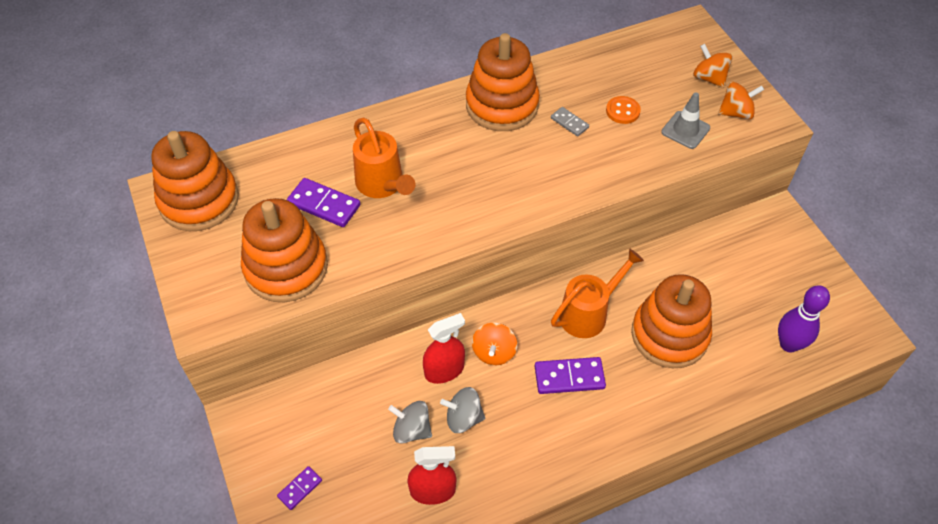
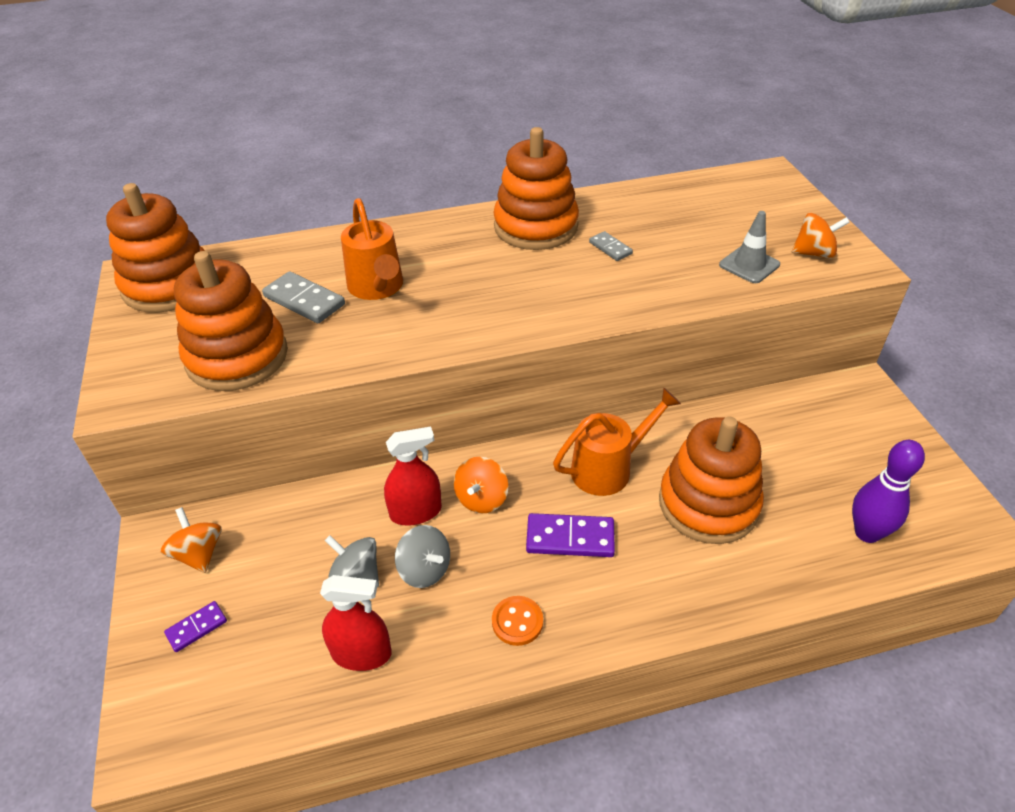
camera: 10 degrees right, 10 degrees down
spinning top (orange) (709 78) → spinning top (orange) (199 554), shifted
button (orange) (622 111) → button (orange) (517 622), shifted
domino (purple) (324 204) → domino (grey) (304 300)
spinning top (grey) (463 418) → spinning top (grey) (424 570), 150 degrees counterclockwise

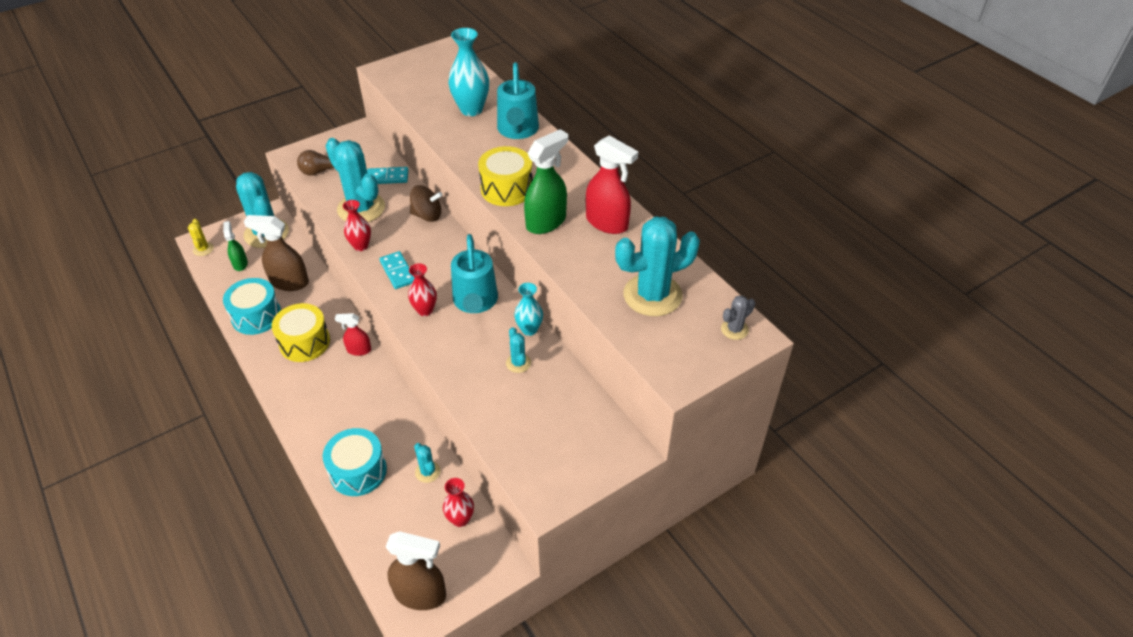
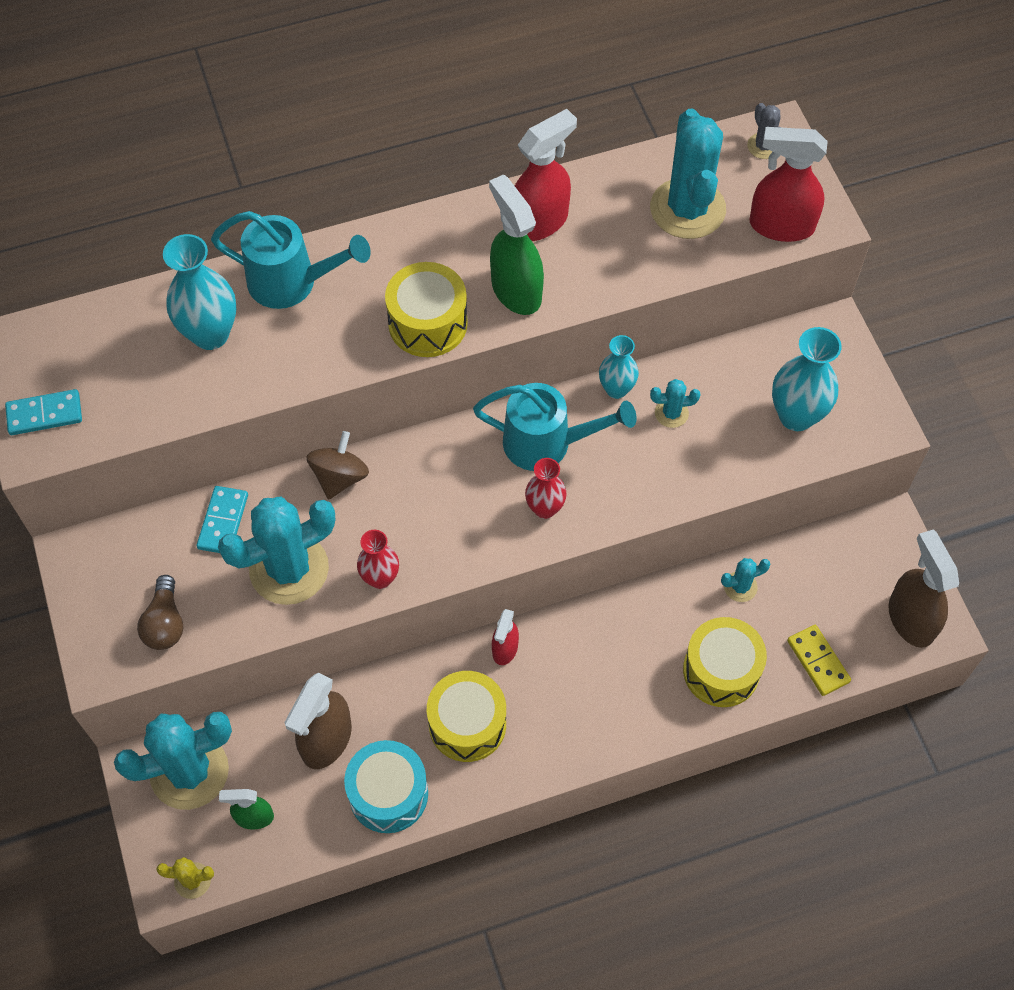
camera: 75 degrees left, 15 degrees up
domino (turquoise) (398 272) → domino (turquoise) (44 414), shifted
drum (turquoise) (358 471) → drum (yellow) (721 670)
vase (red) (460 519) → -
spray bottle (brown) (421 594) → spray bottle (brown) (910 618), 45 degrees counterclockwise
- → spray bottle (red) (780 226)
- → vase (turquoise) (796 416)
- → domino (yellow) (818 661)

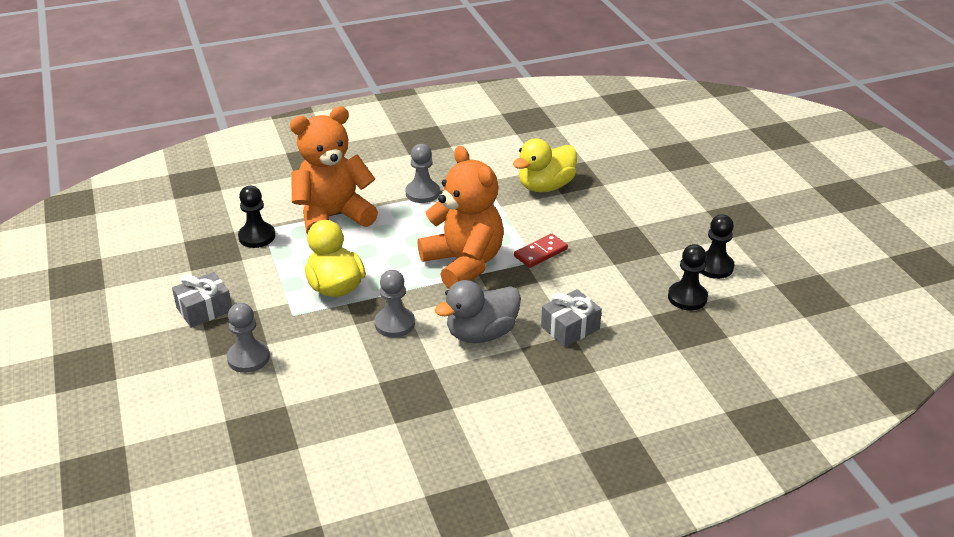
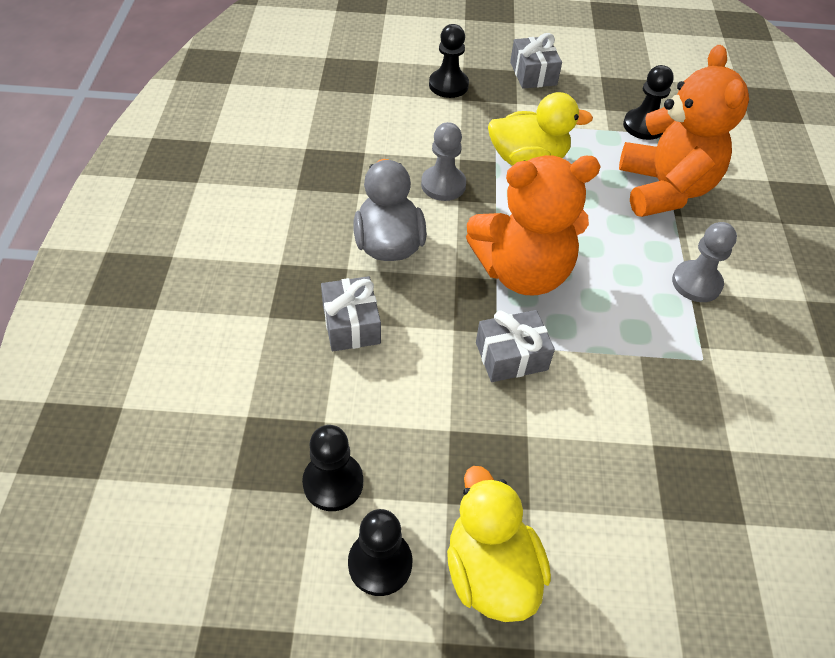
camera: 110 degrees right, 15 degrees up
duck (yellow) (545 186) → duck (yellow) (490 571), shifted
domino (red) (540 253) → gift (grey) (511 356)
pawn (grey) (248 358) → pawn (black) (448 85)

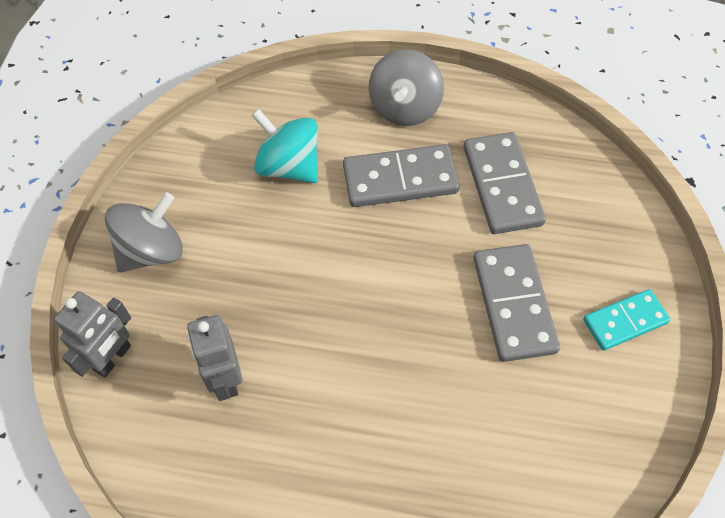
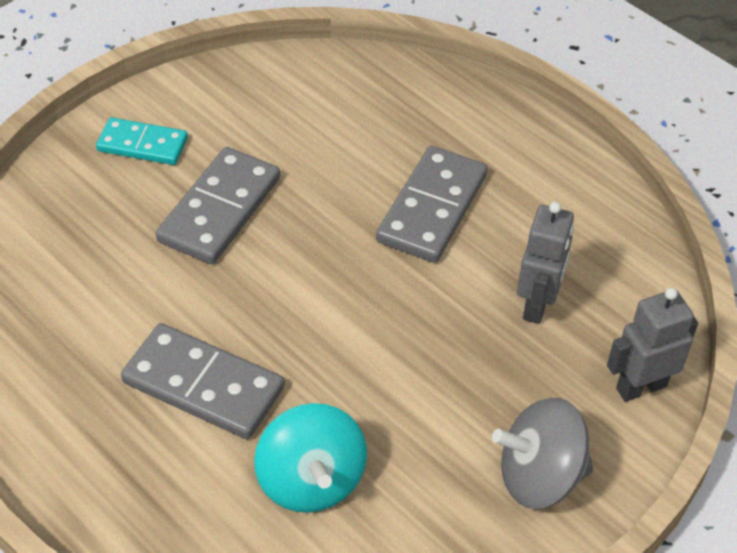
camera: 145 degrees left, 10 degrees down
spinning top (grey) (404 108) → -
domino (grey) (501 185) → domino (grey) (432 208), shifted

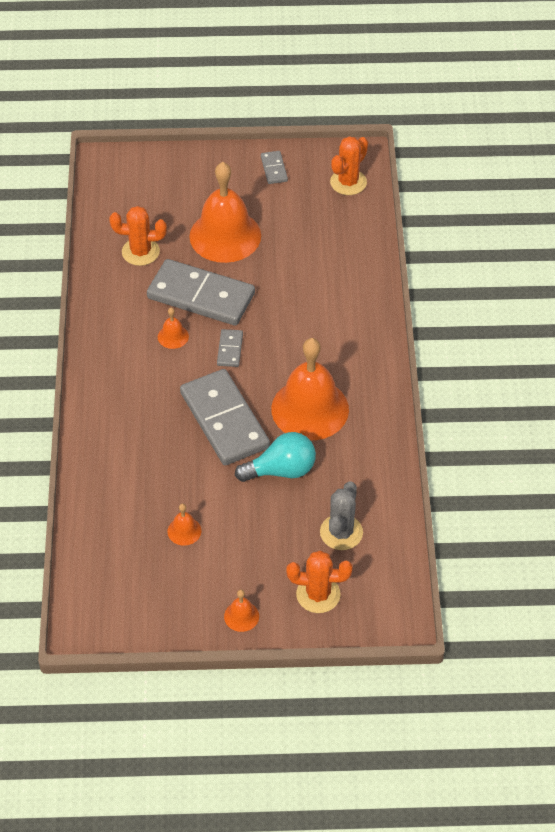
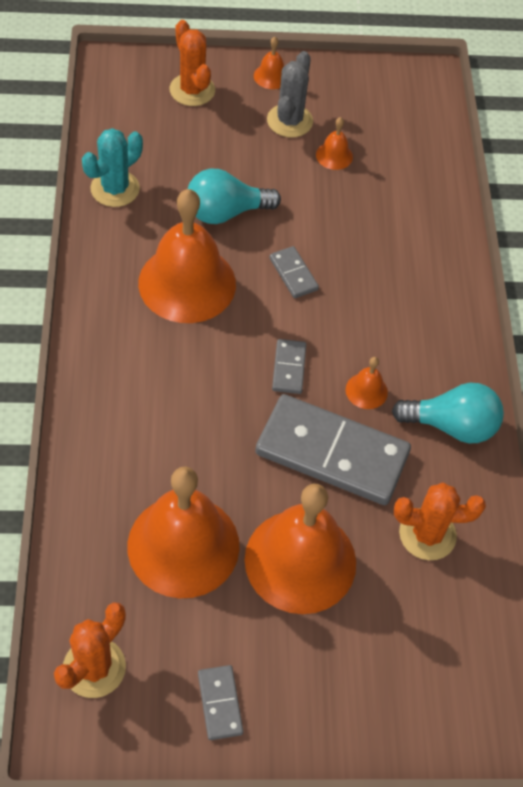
camera: 175 degrees right, 5 degrees up
domino (grey) (224 420) → domino (grey) (293 274), x0.44
cactus (grey) (341 532) → cactus (grey) (289 121), shifted
cactus (orange) (318 594) → cactus (orange) (192 90), 60 degrees clockwise
- → cactus (turquoise) (115 189)
- → light bulb (turquoise) (451 426)
- → bell (orange) (183 545)

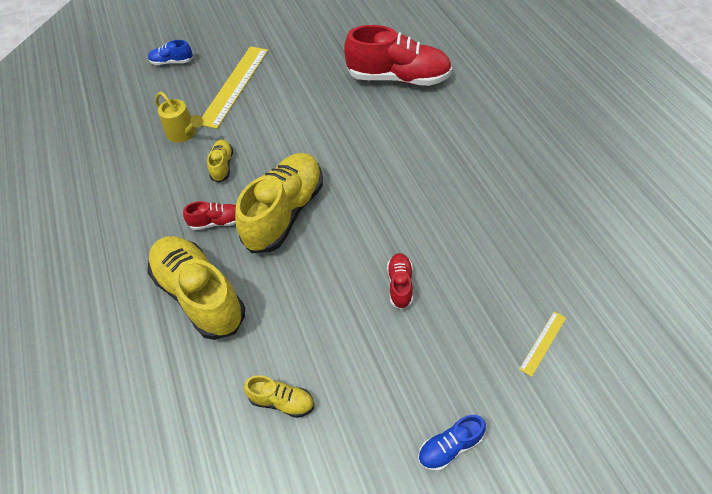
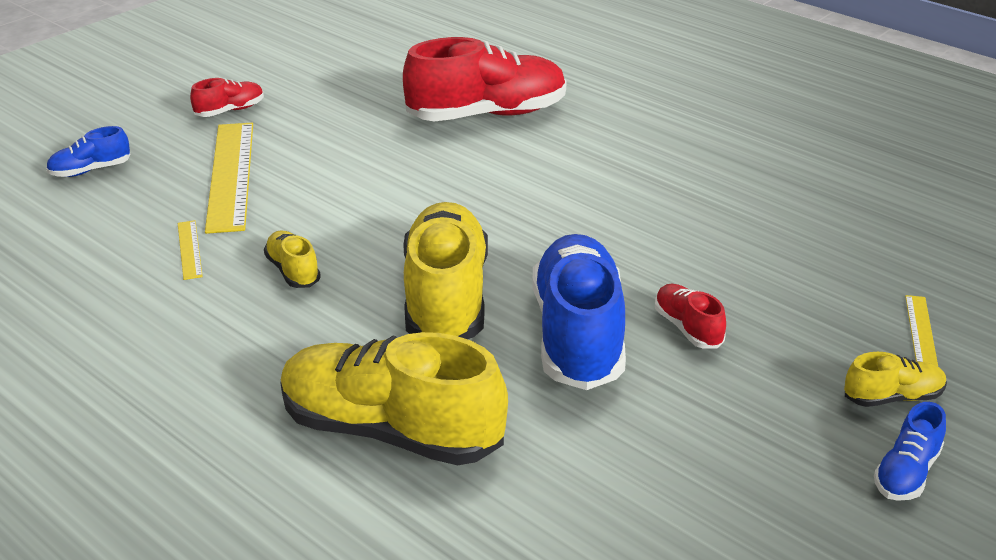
camera: 30 degrees left, 20 degrees down
watering can (yellow) (184 133) → ruler (yellow) (190 249)
shoe (red) (217 222) → shoe (red) (230 111), shifted
shoe (yellow) (282 401) → shoe (yellow) (892 397), shifted
- → shoe (blue) (578 335)

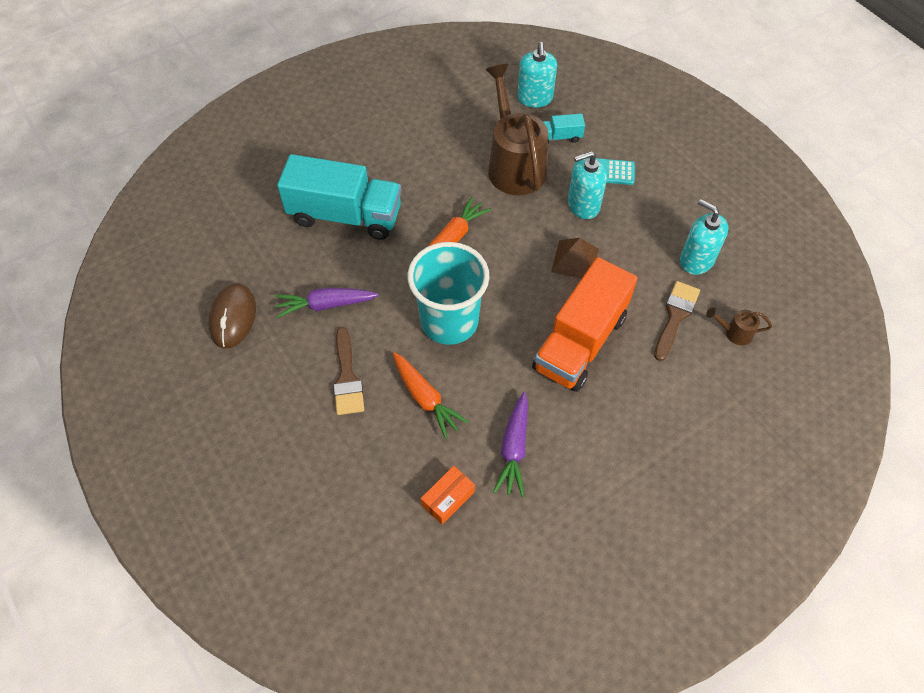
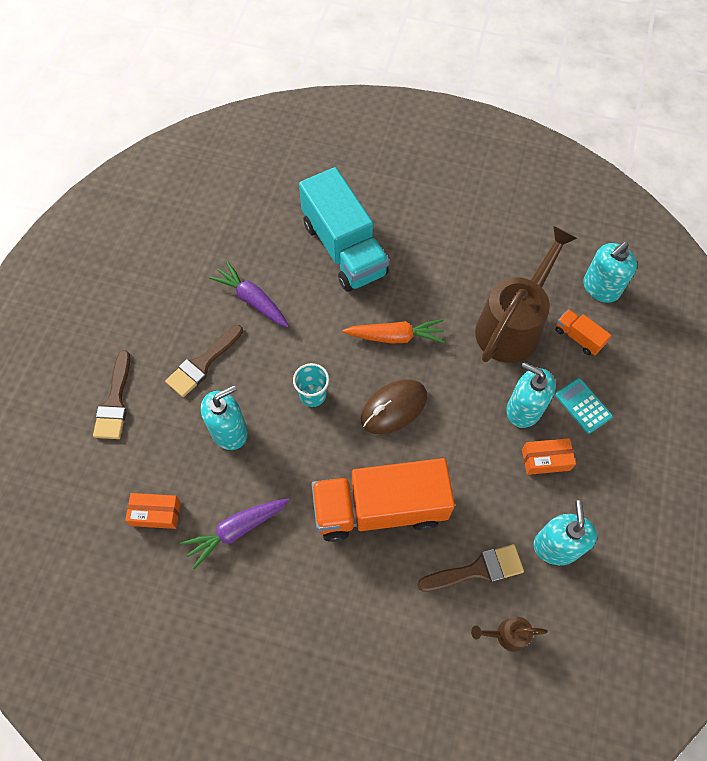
camera: 50 degrees right, 5 degrees up
truck (turquoise) (559 137) → truck (orange) (578 337)
pyramid (brown) (575 260) → -
cup (turquoise) (449 321) → cup (turquoise) (313 395), x0.45
mouse (brown) (233 317) → mouse (brown) (393 408), shifted
watering can (brown) (734 332) → watering can (brown) (506 635), 60 degrees counterclockwise
carrot (orange) (425 398) → soap dispenser (turquoise) (229 431)
- → brush (brown) (115 402)
- → box (orange) (545 459)

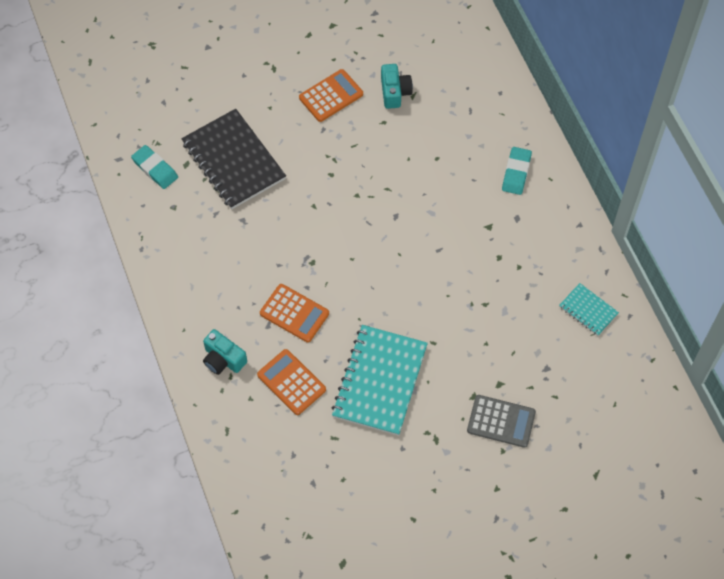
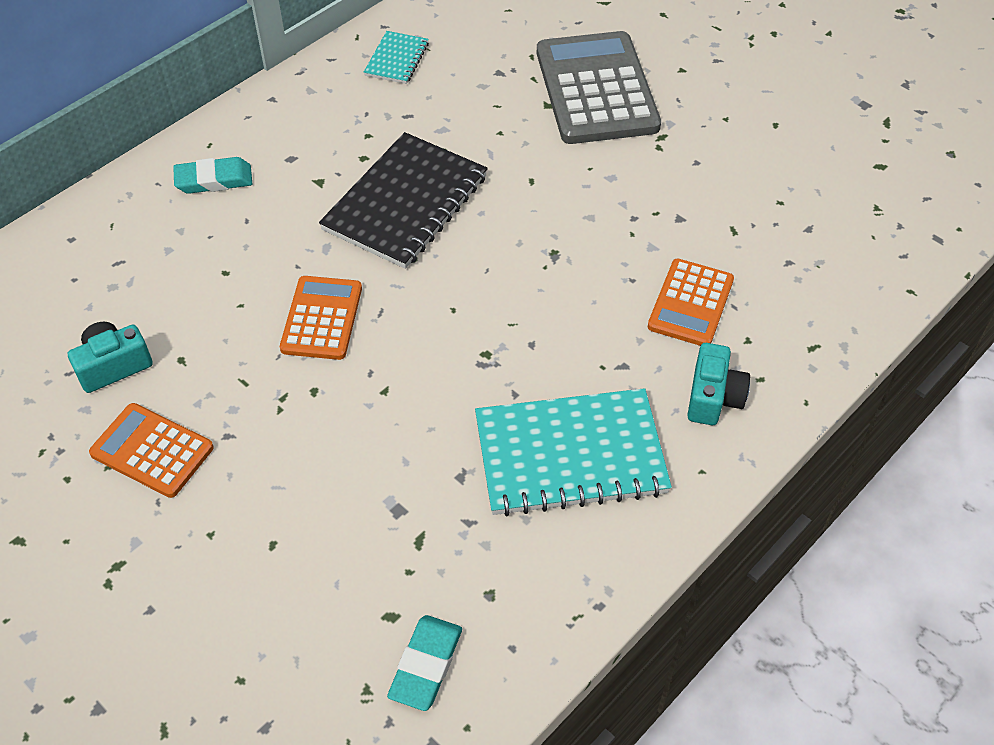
camera: 115 degrees left, 10 degrees down
notebook (black) (233 161) → notebook (black) (405 203), shifted
calculator (orange) (294 313) → calculator (orange) (322 318), shifted
notebook (turquoise) (380 381) → notebook (turquoise) (570 455), shifted
calculator (grey) (501 421) → calculator (grey) (596 89), x1.77

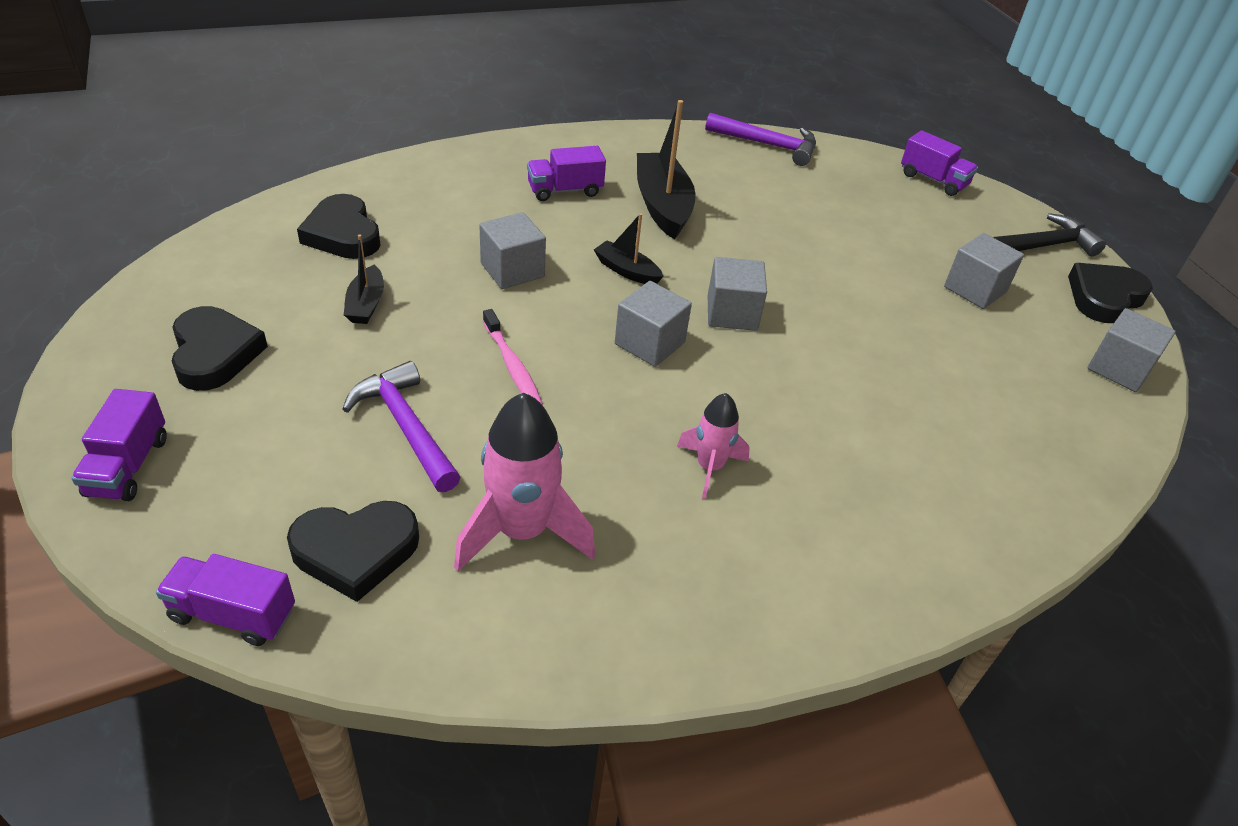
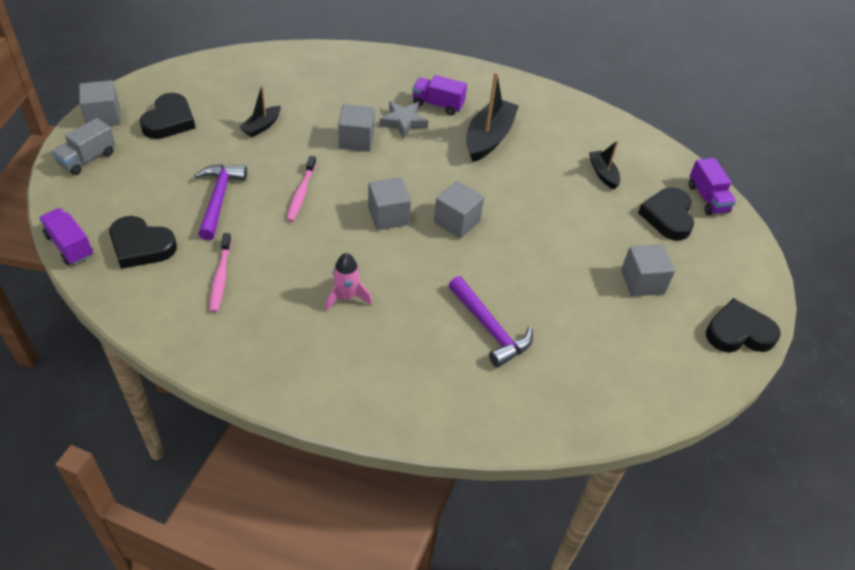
camera: 35 degrees right, 5 degrees up
hammer (purple) (768 145) → hammer (purple) (490 329), shifted
heart (black) (343 234) → heart (black) (668 217), shifted
boat (black) (627 271) → boat (black) (603 174), shifted
hammer (black) (1042 246) → -
cube (grey) (1119 368) → cube (grey) (103 117), shifted
truck (purple) (128 466) → truck (grey) (87 159)
rocket (pink) (522 531) → toothbrush (pink) (221 277)
- → star (grey) (403 122)

